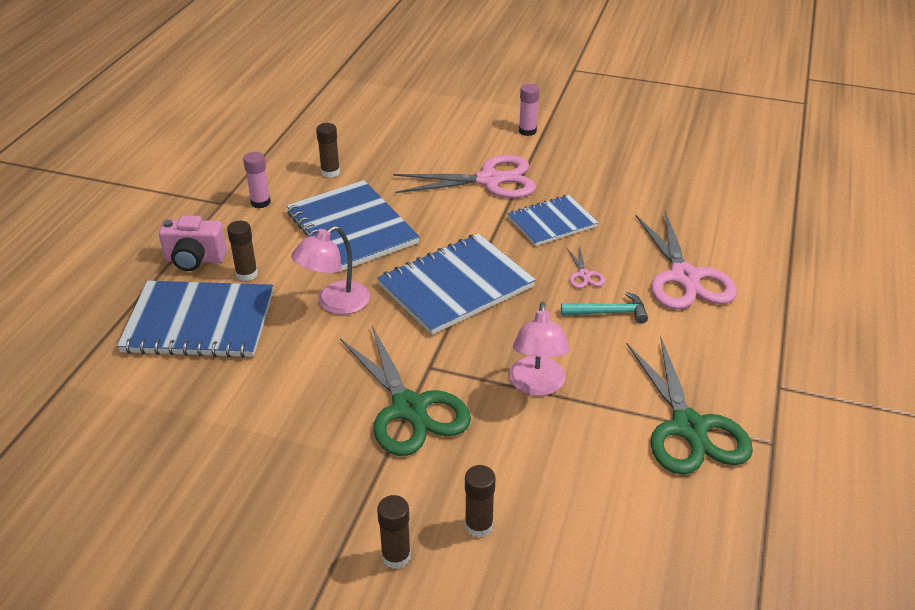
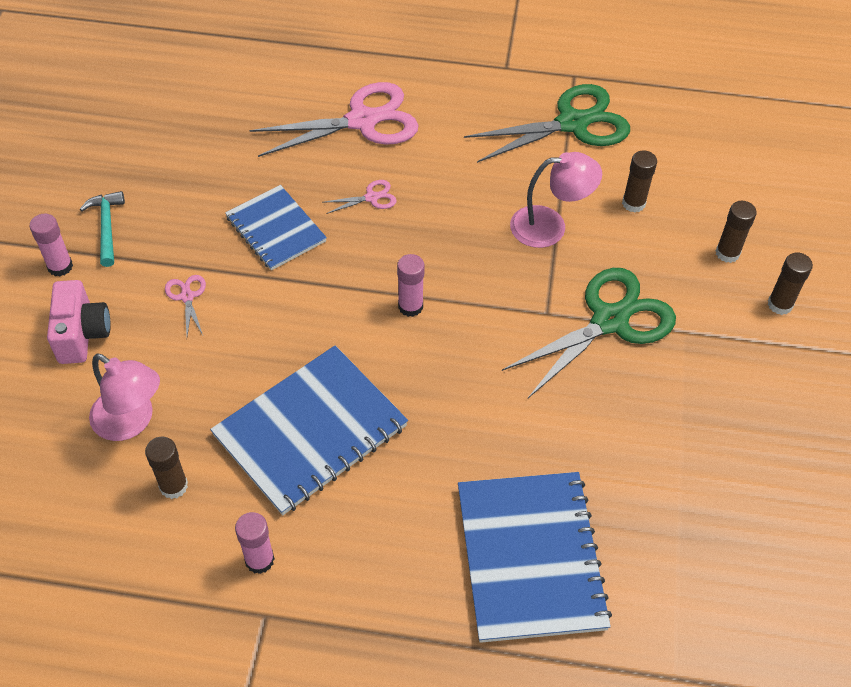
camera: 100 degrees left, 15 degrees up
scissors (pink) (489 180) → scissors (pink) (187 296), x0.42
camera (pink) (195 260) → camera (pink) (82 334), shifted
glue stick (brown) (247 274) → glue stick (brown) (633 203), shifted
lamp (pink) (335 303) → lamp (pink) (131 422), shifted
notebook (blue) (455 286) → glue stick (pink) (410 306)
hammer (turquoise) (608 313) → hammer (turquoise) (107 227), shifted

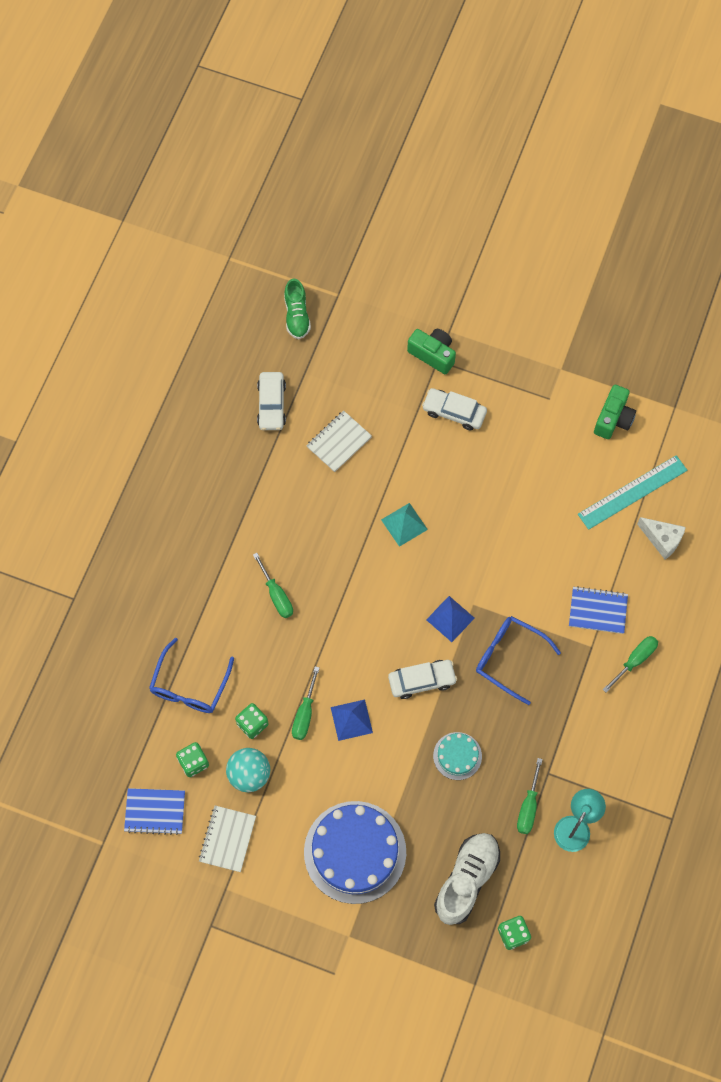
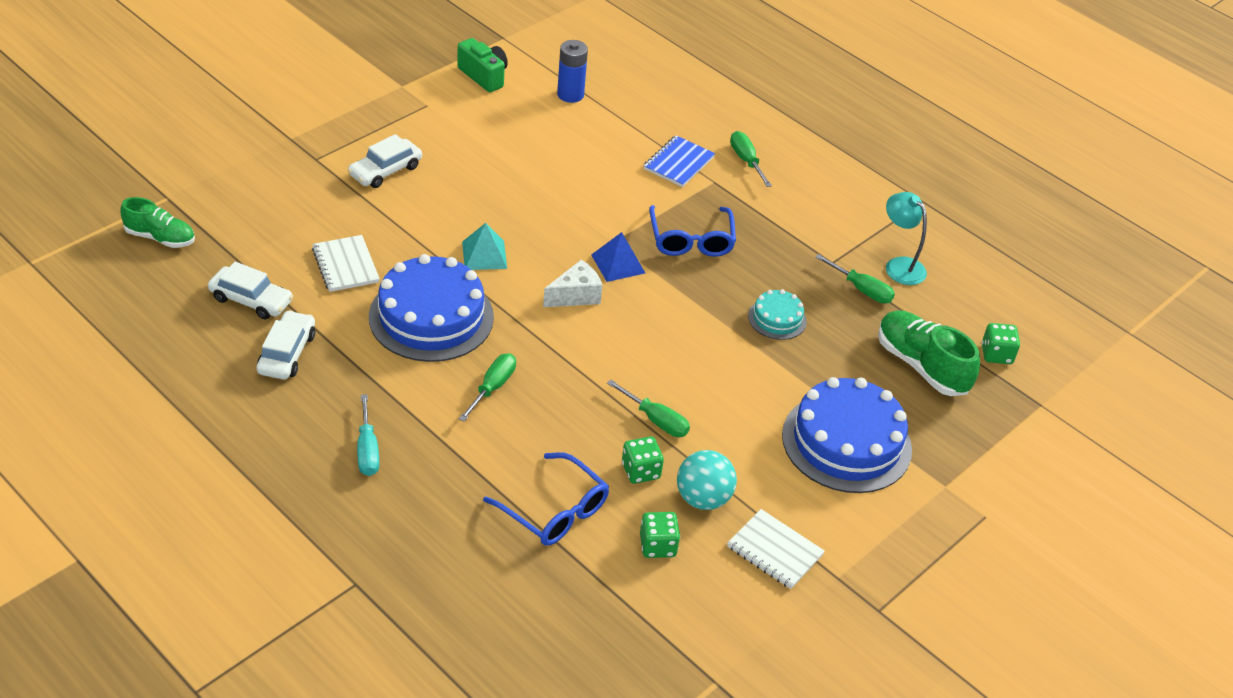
camera: 70 degrees left, 25 degrees down
camera (green) (433 354) → -
ruler (turquoise) (632 492) → battery (blue) (570 95)
cheese (white) (662 540) → cheese (white) (575 295), shifted
screwdriver (green) (276 595) → screwdriver (green) (492 387), 60 degrees counterclockwise
glasses (blue) (510 658) → glasses (blue) (691 239), 60 degrees counterclockwise
car (white) (422 681) → car (white) (287 353), shifted
pyramid (blue) (351 720) → -
notebook (blue) (155 811) → -
shoe (white) (466 880) → shoe (green) (921 366)
- → cake (blue) (431 317)
- → screwdriver (turquoise) (367 450)

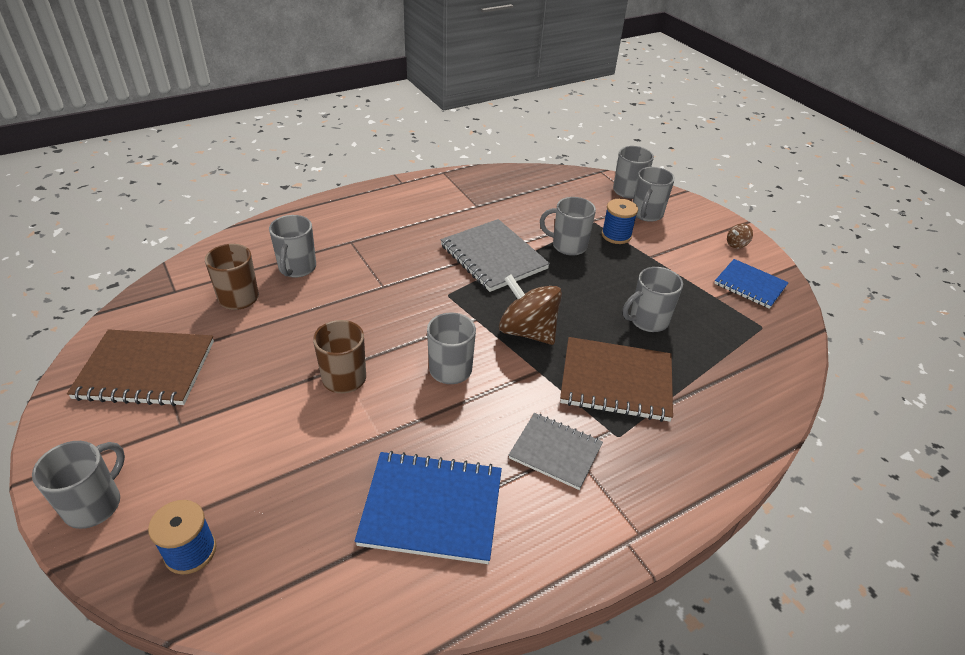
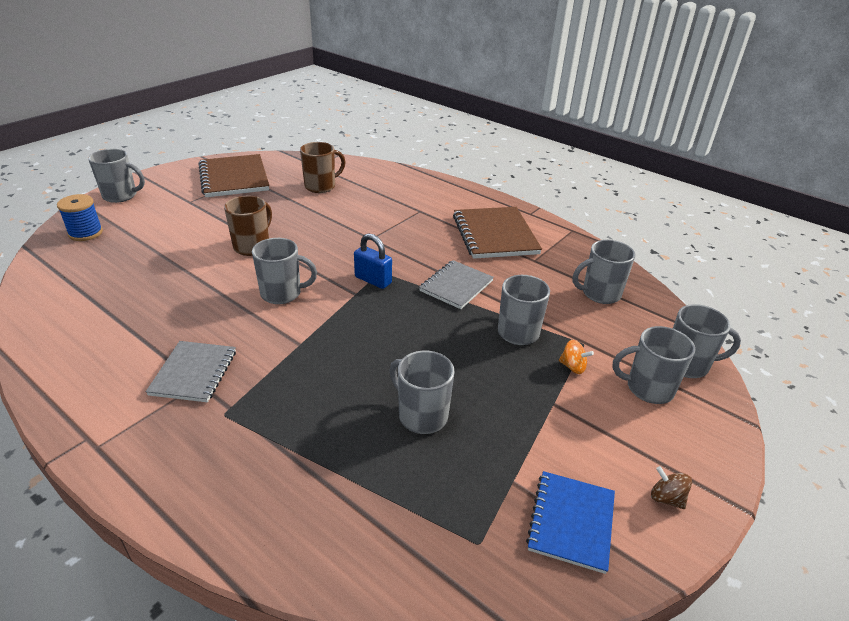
camera: 70 degrees right, 5 degrees down
spool (blue) (616 235) → spinning top (orange) (573 367)
mug (grey) (297 268) → mug (grey) (600 294), shifted
notebook (grey) (493 257) → notebook (grey) (456 286), x0.65
spinning top (brown) (527 331) → -
notebook (brown) (616 381) → notebook (brown) (495 235), shifted
notebook (blue) (431 508) → -
- → padlock (blue) (373 280)

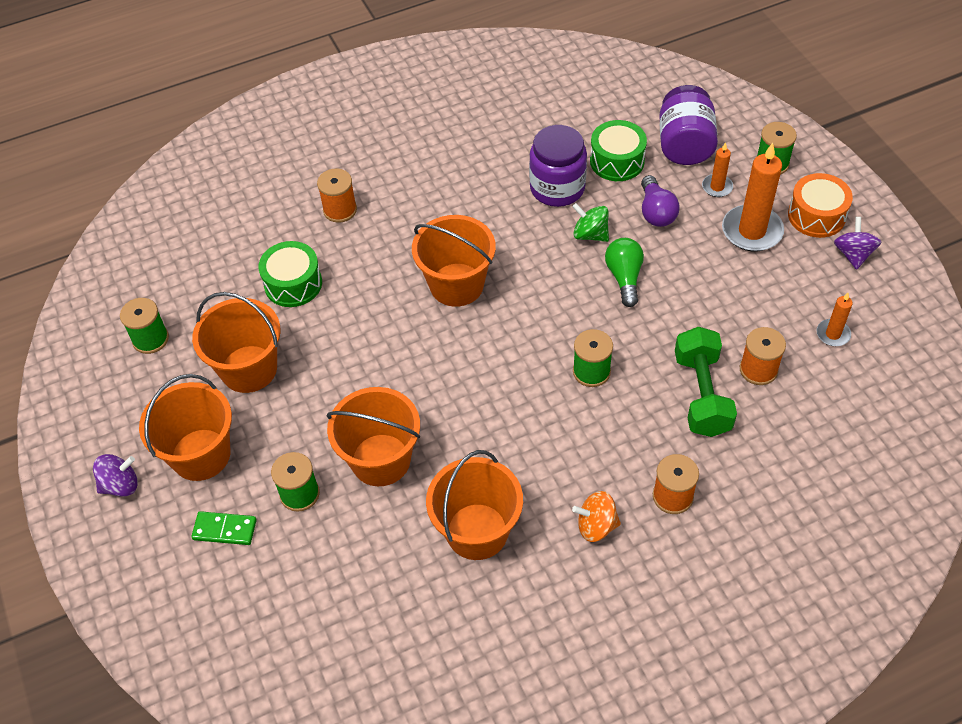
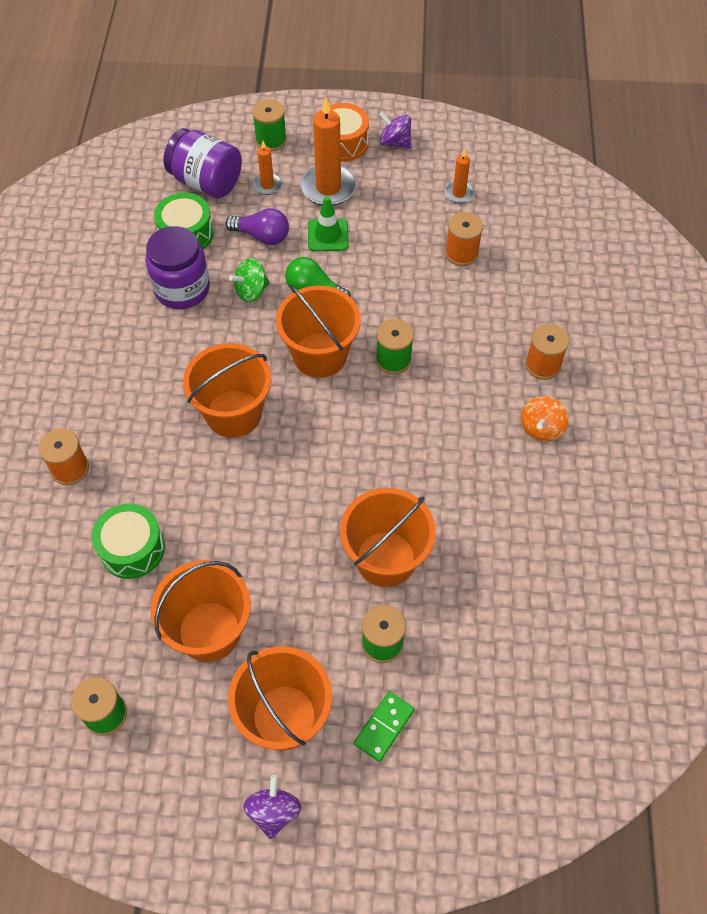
camera: 65 degrees left, 5 degrees up
dumbbell (green) (702 394) → -
bucket (orange) (477 531) → bucket (orange) (320 355), shifted
- → traffic cone (green) (328 235)

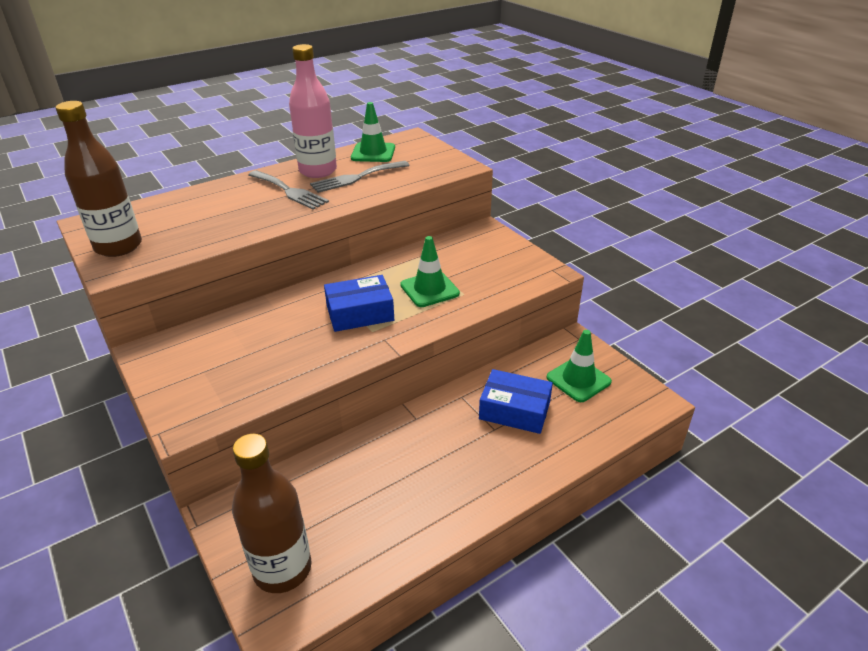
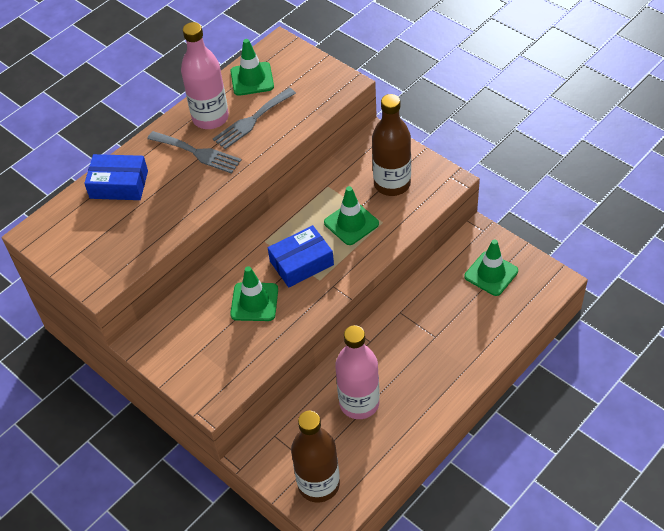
camera: 10 degrees left, 15 degrees up
bottle (brown) (118 247) → bottle (brown) (392 184), shifted
box (blue) (514 410) → box (blue) (119 184), shifted
- → traffic cone (green) (254 302)
- → bottle (pink) (359 403)

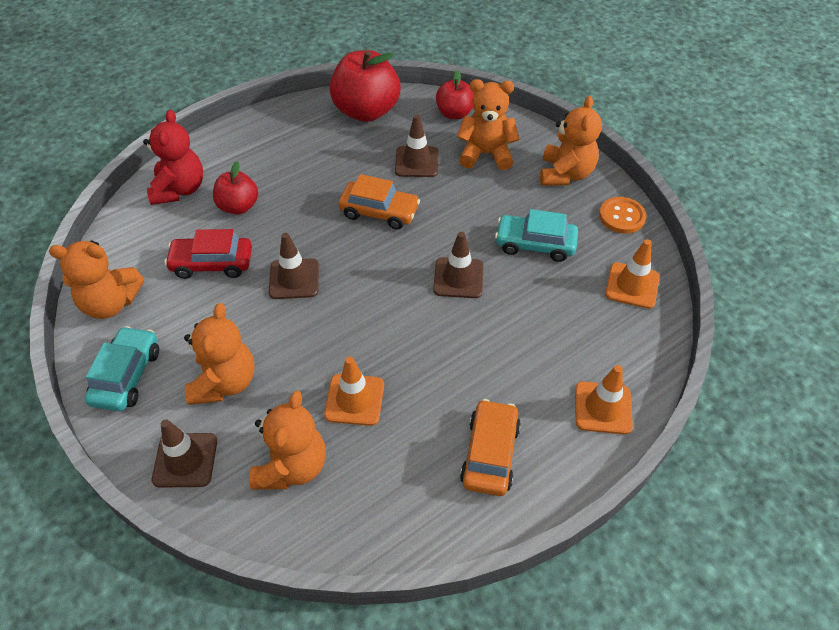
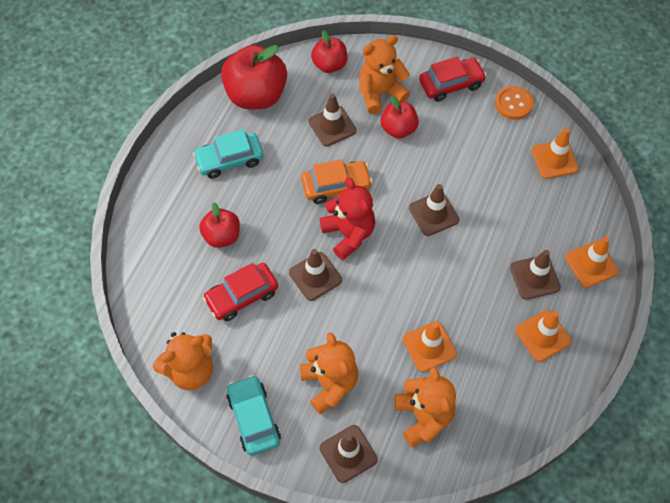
camera: 30 degrees left, 10 degrees up
teddy bear (orange) (565 174) → car (red) (451 84)
teddy bear (red) (179 189) → teddy bear (red) (348 234), shifted
car (turquoise) (535 244) → car (turquoise) (229 160), shifted
car (orange) (490 454) → traffic cone (orange) (542 336)
- → apple (red) (398 129)
- → traffic cone (brown) (534 277)

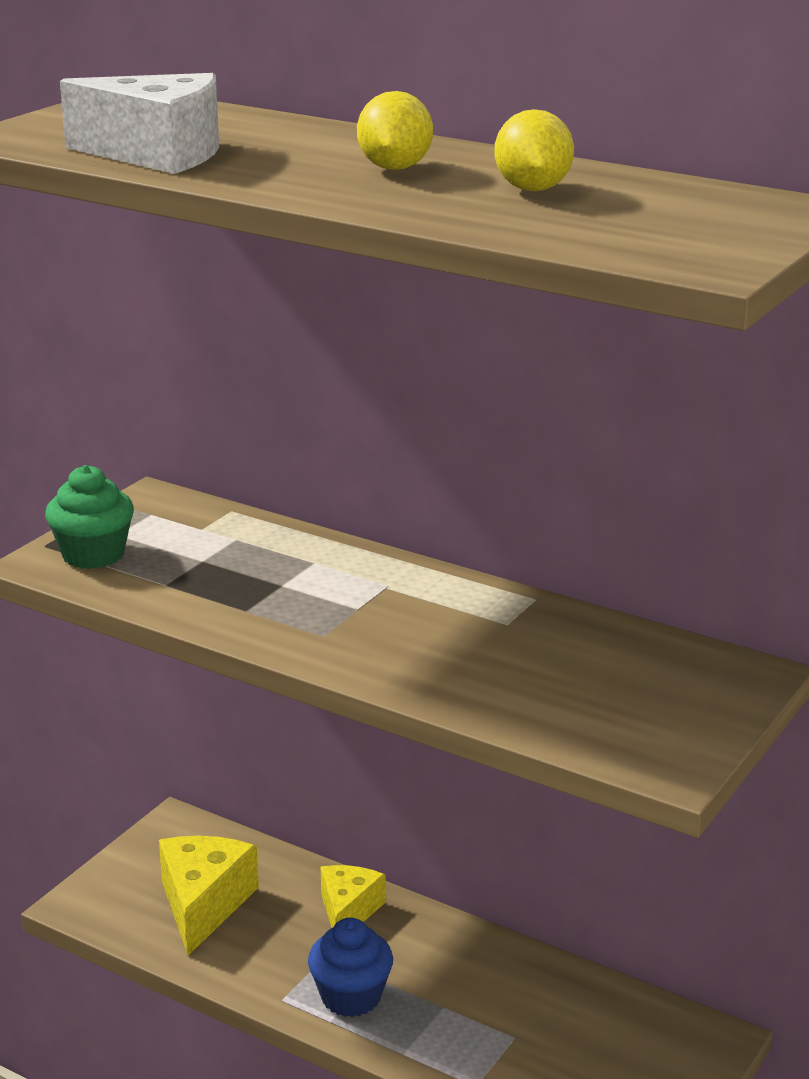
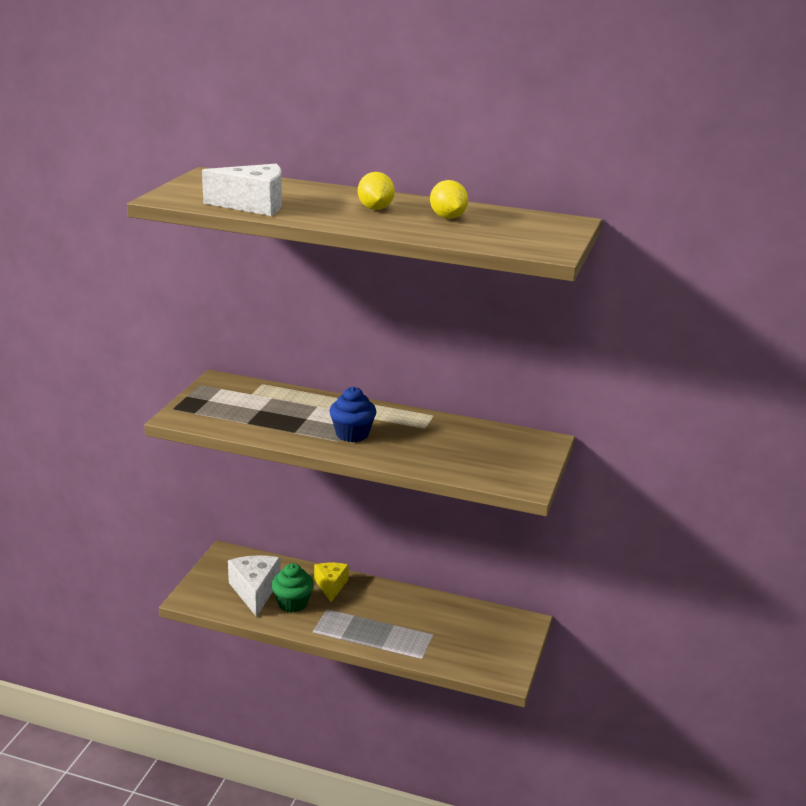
camera: 15 degrees left, 0 degrees up
cupcake (green) (93 555) → cupcake (green) (292 603), shifted
cheese (yellow) (204 904) → cheese (white) (255 591)
cupcake (blue) (351 997) → cupcake (blue) (352 434), shifted

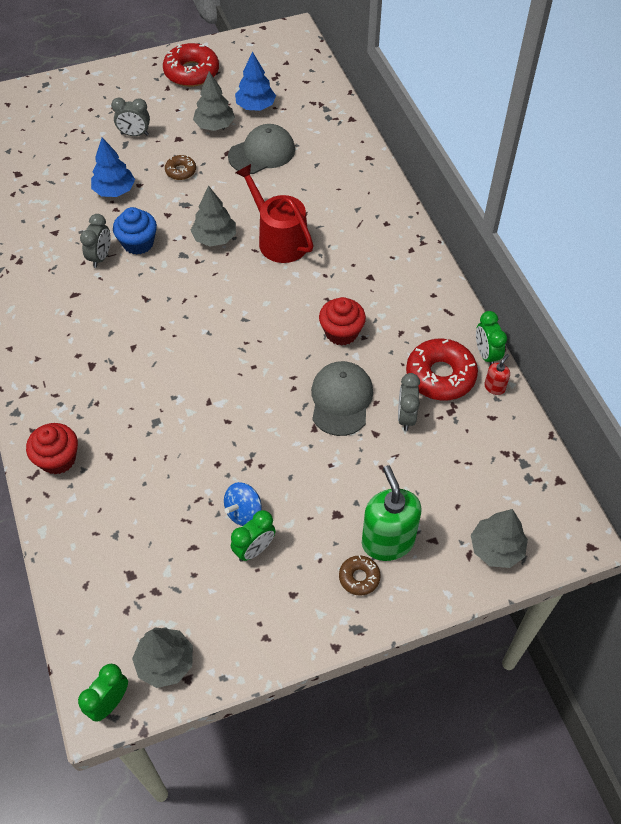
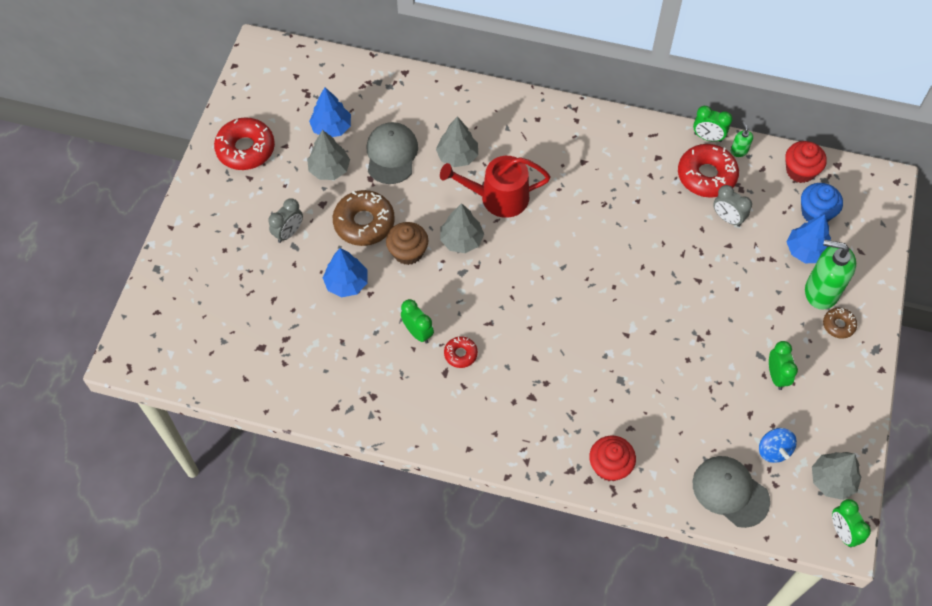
camera: 55 degrees left, 5 degrees up
donut (brown) (181 171) → donut (brown) (364 223), x1.94
cupcake (blue) (138 243) → cupcake (blue) (816 213), shifted
clock (grey) (100 257) → clock (green) (418 332)
cupcake (red) (341 332) → cupcake (red) (800 171), shifted
soap dispenser (red) (494 387) → soap dispenser (green) (739 151)
cap (grey) (341 400) → cap (grey) (730 491), shifted
spinning top (blue) (243 512) → spinning top (blue) (773 450), shifted
tree (grey) (496 548) → tree (grey) (457 156), shifted
- → tree (blue) (805 251)
- → cupcake (brown) (408 252)
- → donut (red) (460 354)

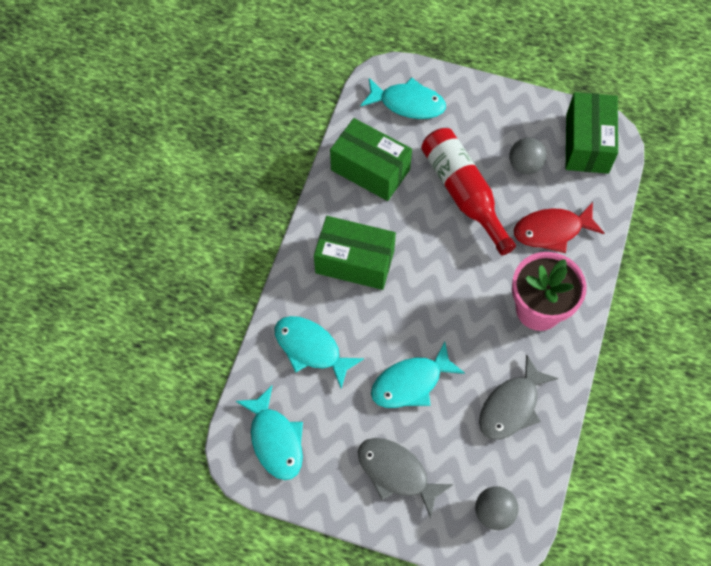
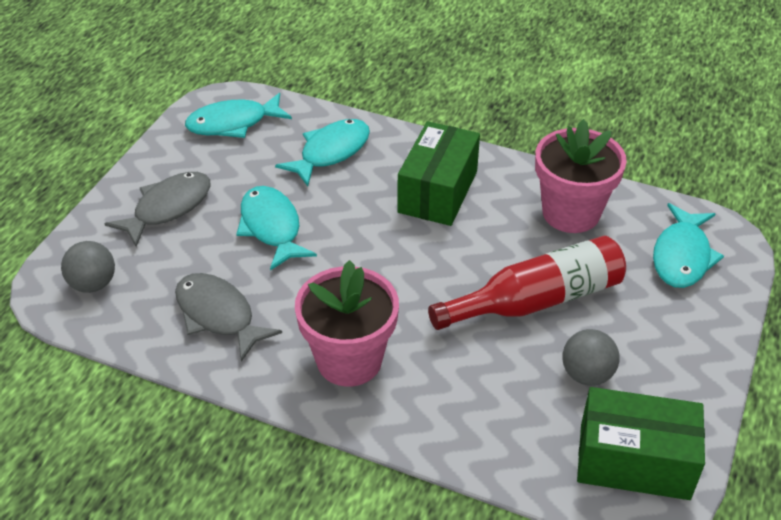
camera: 95 degrees right, 20 degrees down
box (green) (370 169) → flower pot (pink) (571 213)
fish (red) (552 231) → -

